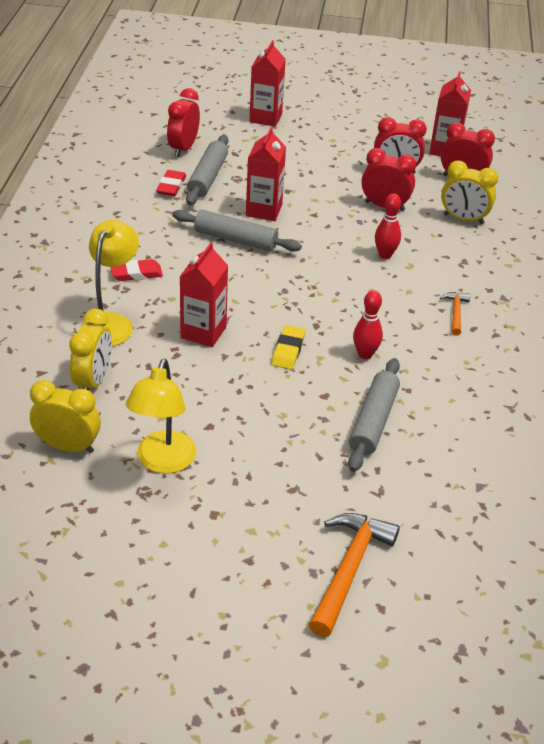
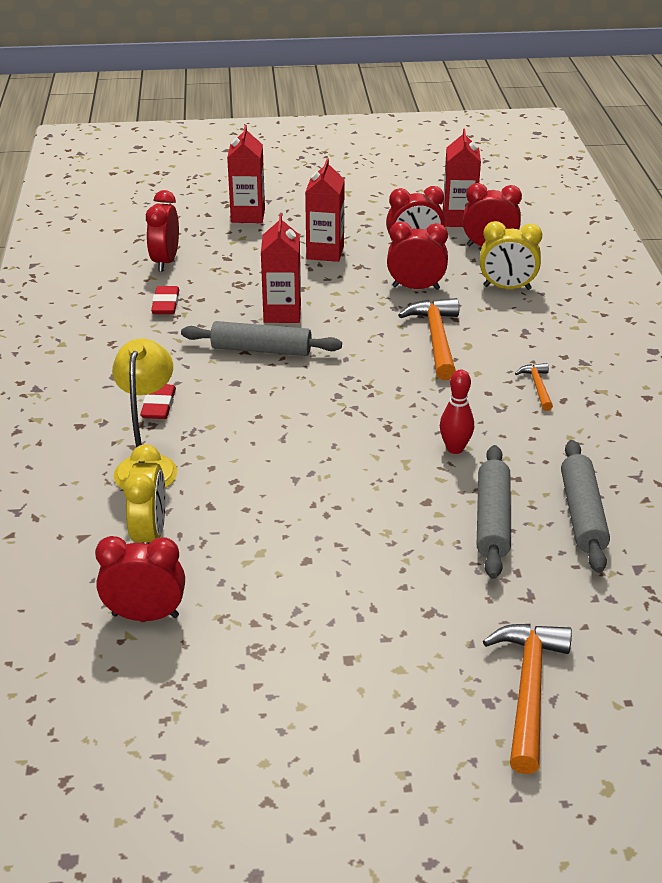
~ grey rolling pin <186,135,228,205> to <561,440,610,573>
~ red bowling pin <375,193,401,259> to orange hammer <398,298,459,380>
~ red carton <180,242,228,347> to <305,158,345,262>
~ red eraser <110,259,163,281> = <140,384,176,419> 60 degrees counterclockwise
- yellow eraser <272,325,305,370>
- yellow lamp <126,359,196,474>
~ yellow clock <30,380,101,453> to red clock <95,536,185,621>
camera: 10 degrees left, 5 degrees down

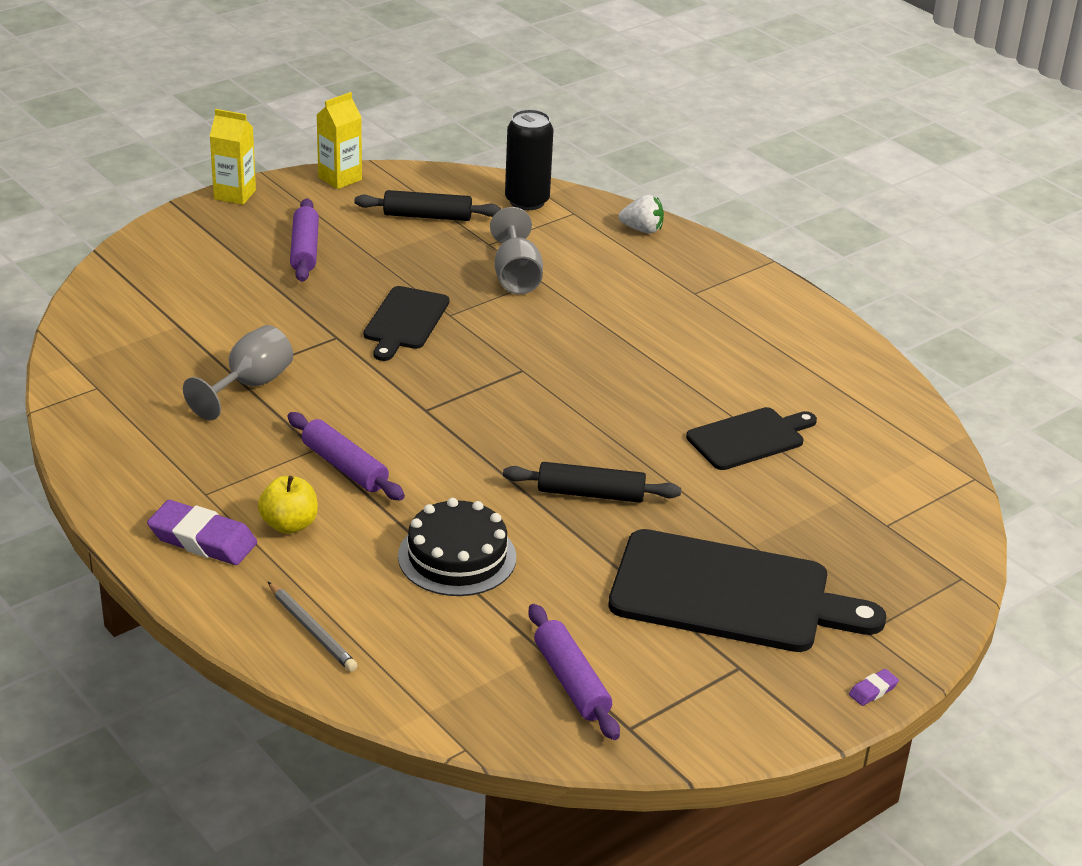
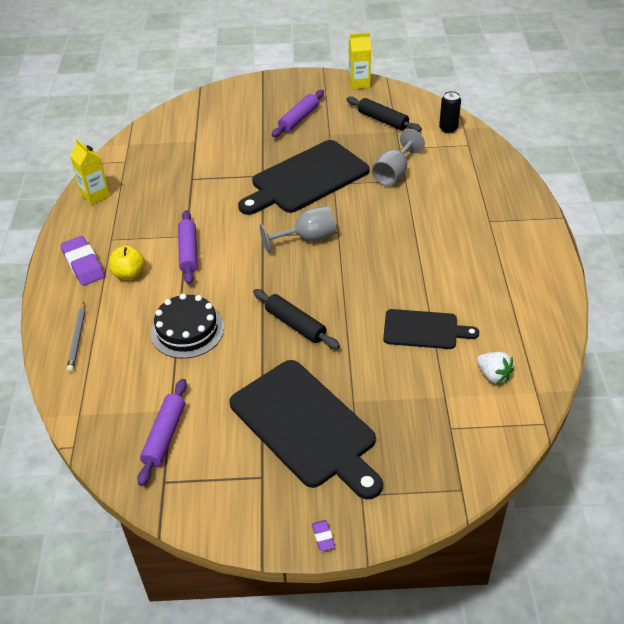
~ yellow carton <210,109,256,205> to <70,139,110,205>
~ black can <505,109,554,210> = <439,91,461,133> x0.65
~ white strawberry <619,195,664,233> to <477,352,514,384>
~ black cutting board <364,286,449,361> = <238,140,369,215> x1.77
~ grey goblet <183,325,293,420> to <260,206,336,253>
~ purple eraser <849,669,899,706> = <312,520,335,551> 75 degrees clockwise
camera: 40 degrees right, 10 degrees up

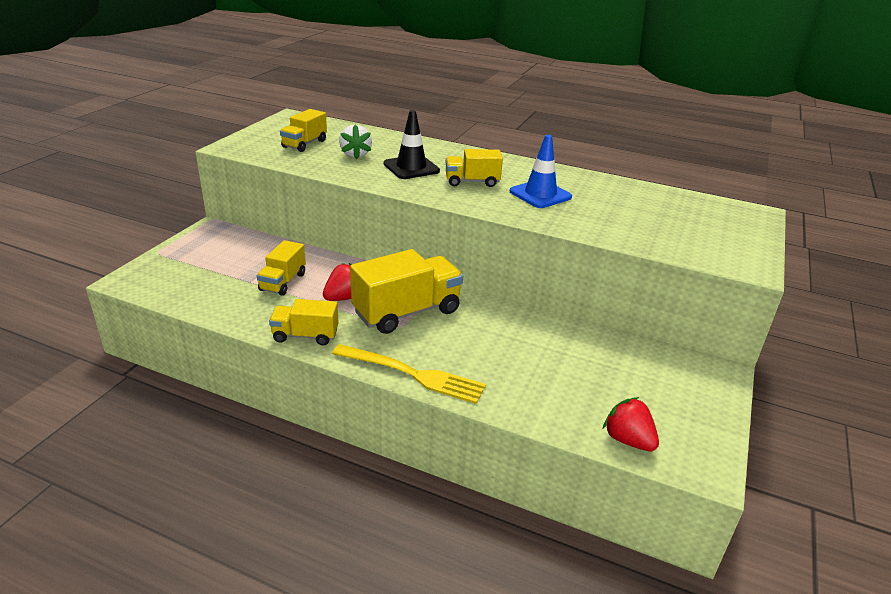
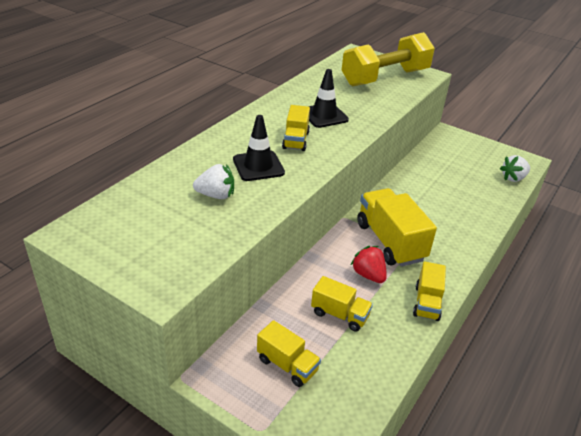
~ yellow truck <280,109,327,152> to <257,320,321,387>
~ blue traffic cone <510,135,572,208> to black traffic cone <308,69,349,128>
- yellow fork <332,344,486,404>
~ red strawberry <603,397,659,451> to white strawberry <500,155,530,182>
+ yellow dumbbell <342,32,435,86>
camera: 80 degrees left, 5 degrees up

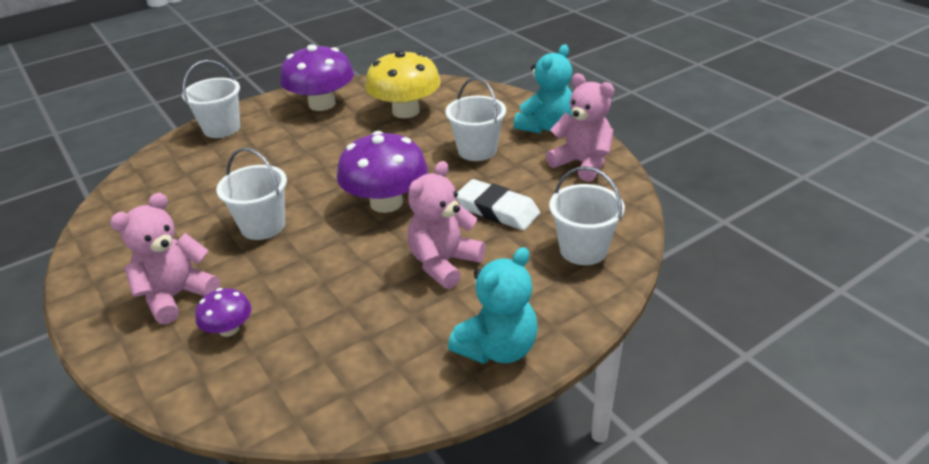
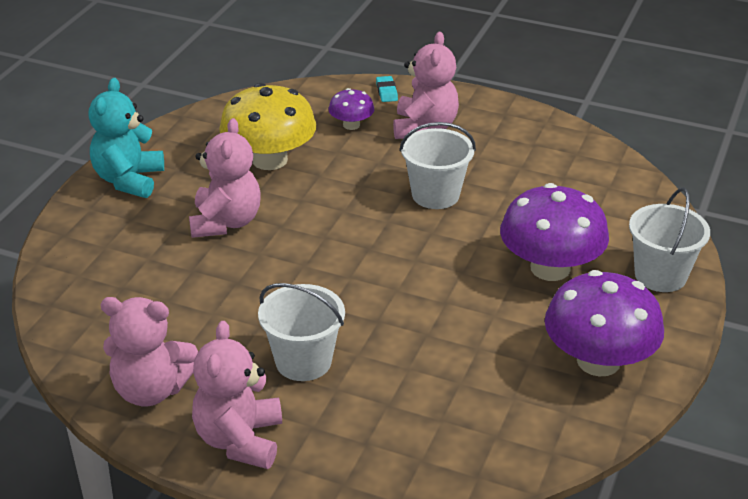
~ turquoise teddy bear <514,44,572,133> to pink teddy bear <192,321,282,469>
~ yellow mushroom <366,50,441,118> to <219,83,316,170>
~ purple mushroom <337,131,428,213> to <500,183,609,281>
- white bucket <549,166,625,265>
- white eraser <457,179,540,231>
+ turquoise eraser <376,76,398,102>
camera: 145 degrees right, 0 degrees up

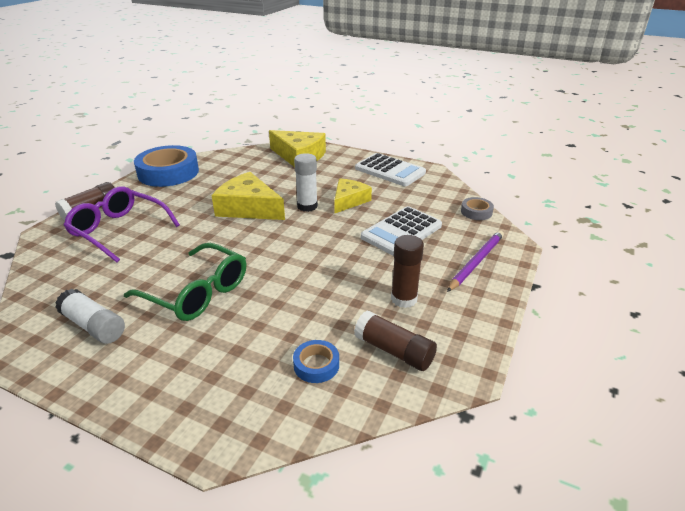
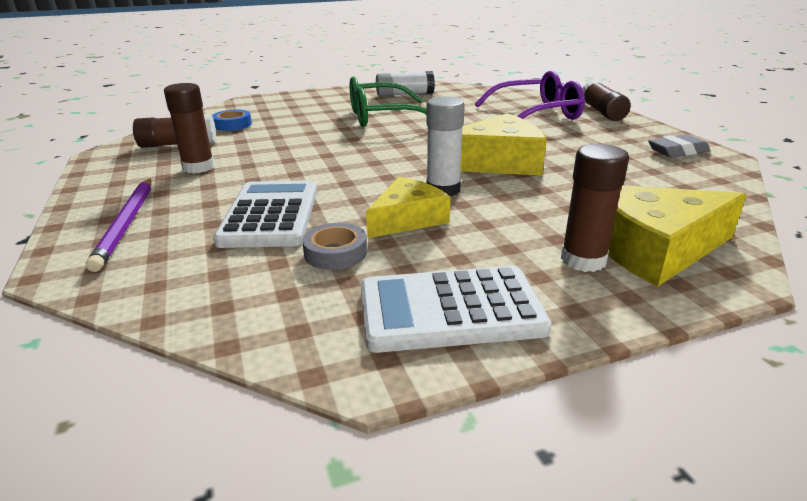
~ blue tape <134,145,199,187> to grey eraser <648,134,710,157>
~ yellow cheese <334,179,372,213> = <366,177,450,238> 120 degrees counterclockwise
~ grey tape <461,197,494,220> to <302,223,367,270>
+ brown glue stick <561,144,629,272>
camera: 135 degrees right, 5 degrees down

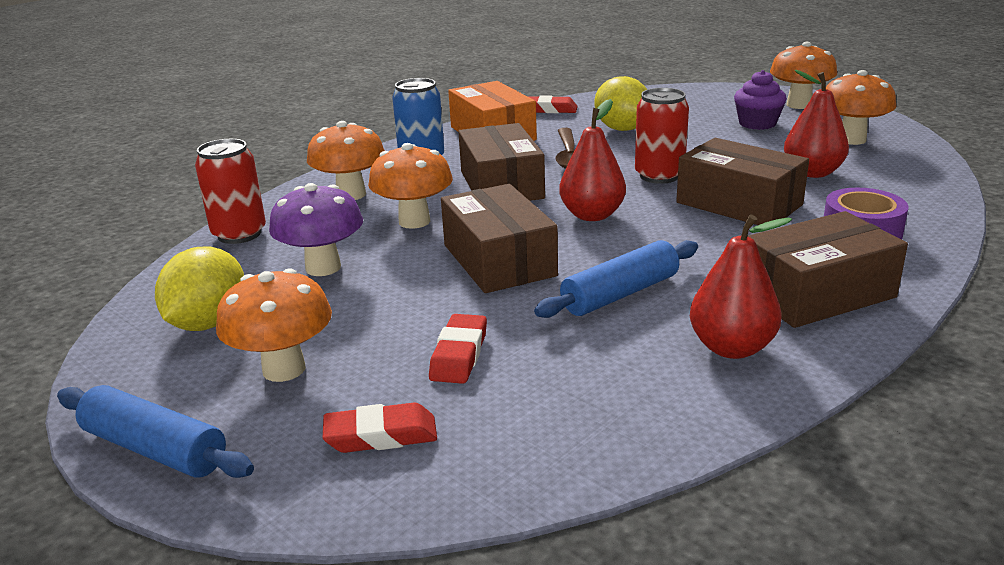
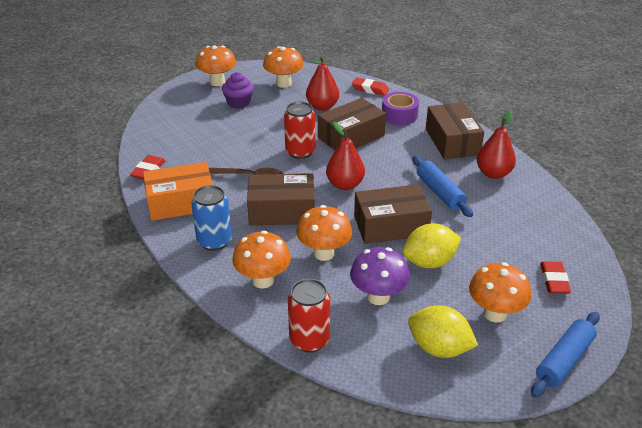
~ yellow lemon <594,76,647,131> to <403,223,461,268>
~ red eraser <429,314,487,384> to <352,78,389,96>
camera: 80 degrees left, 10 degrees up

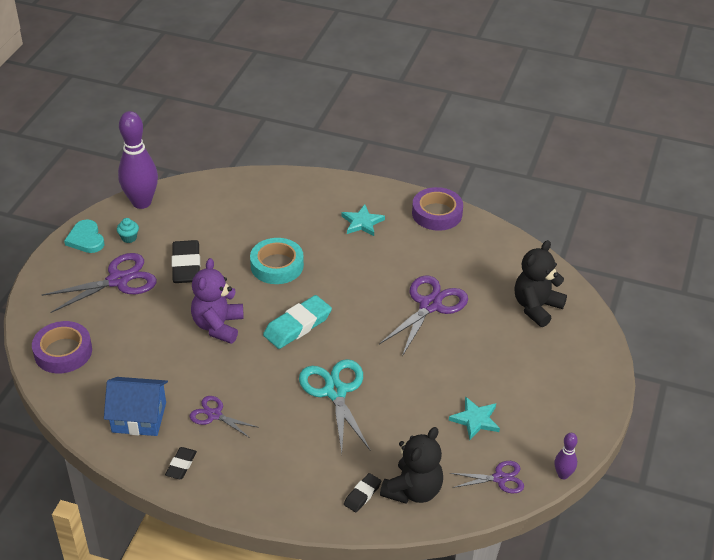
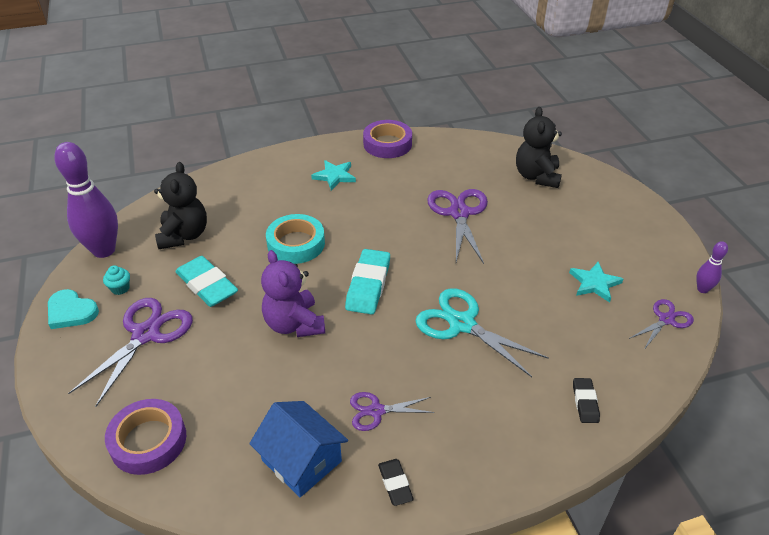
~ black eraser <172,240,200,283> to turquoise eraser <175,256,238,307>
~ blue house <104,377,168,436> = <249,401,348,497> 75 degrees clockwise
~ black teddy bear <380,427,443,504> to <154,162,207,249>
camera: 35 degrees left, 0 degrees up

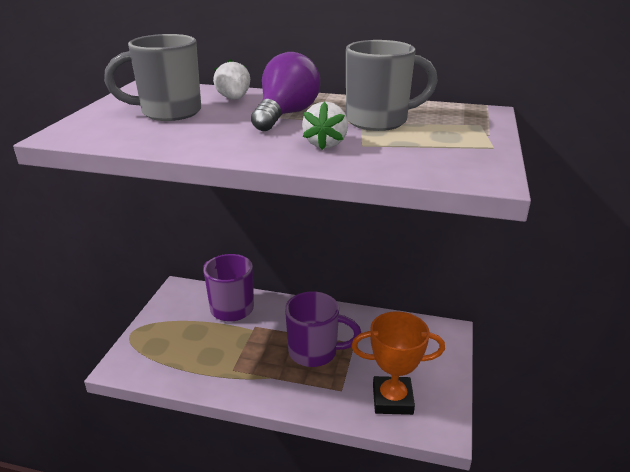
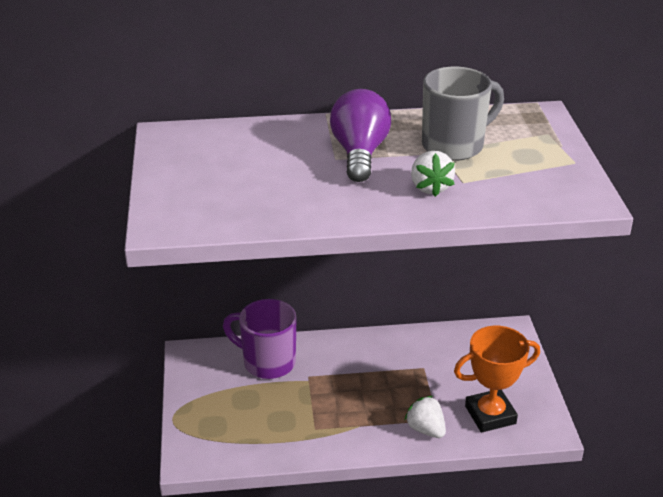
- grey mug <104,34,201,121>
~ white strawberry <213,59,250,100> to <405,396,446,438>
- purple mug <285,291,361,367>
camera: 20 degrees left, 5 degrees up

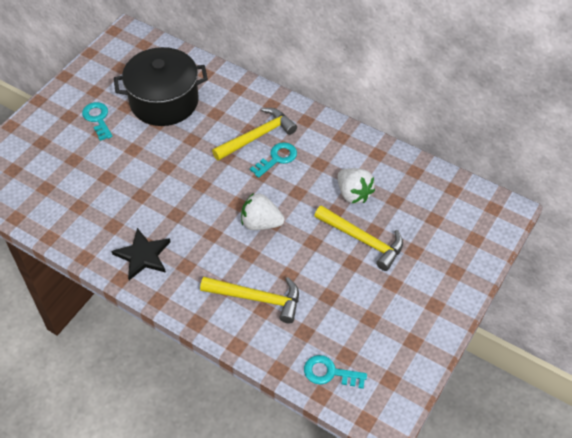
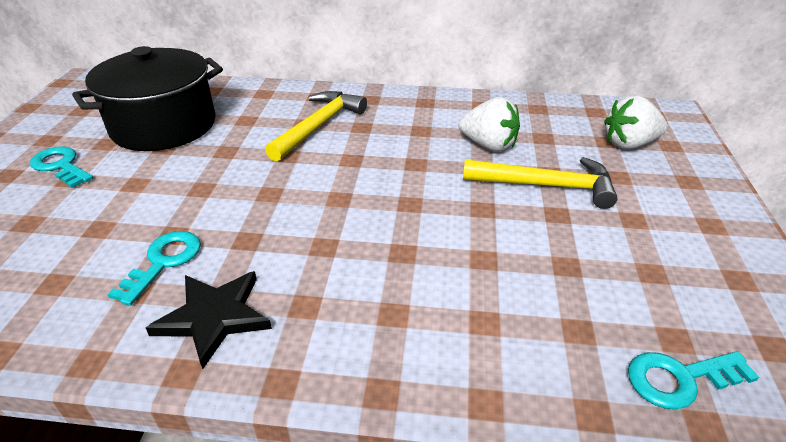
~ turquoise key <250,142,297,178> to <107,231,201,306>
~ white strawberry <241,193,285,230> to <604,95,667,150>
- yellow hammer <200,277,299,323>
camera: 25 degrees left, 15 degrees down

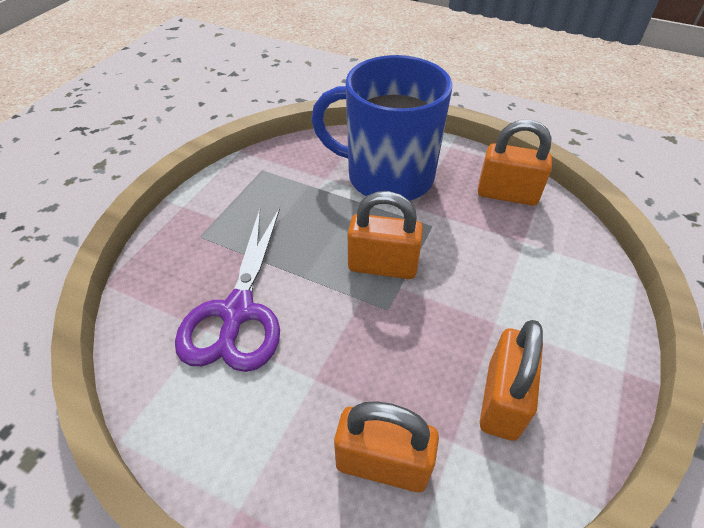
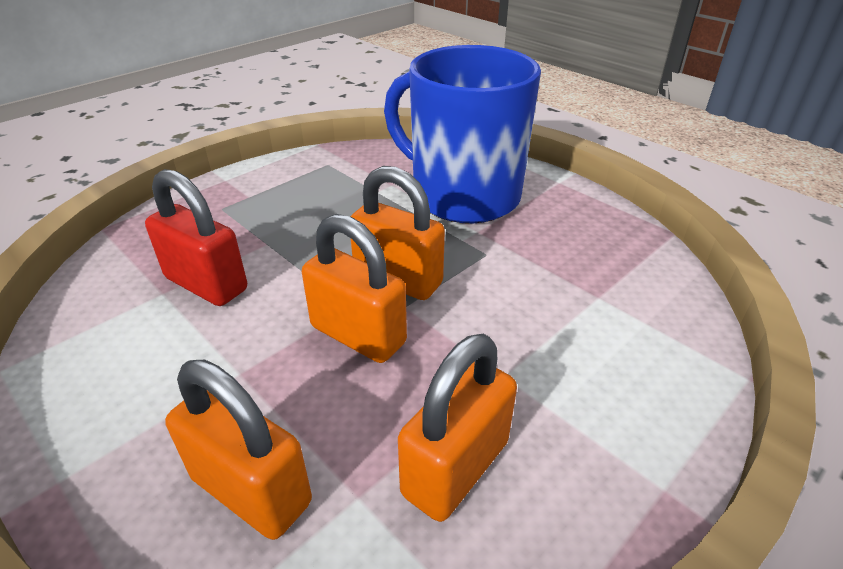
~ orange padlock <478,120,552,206> to <302,214,407,363>
~ purple scissors <175,208,280,372> to red padlock <145,169,247,306>
camera: 20 degrees right, 10 degrees down

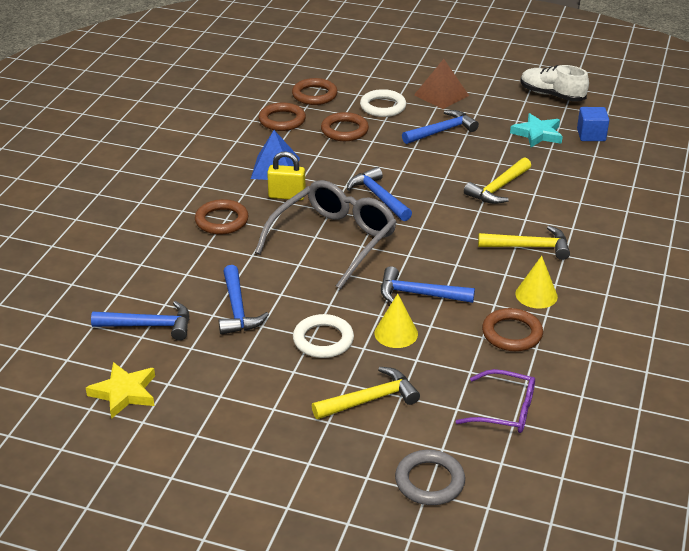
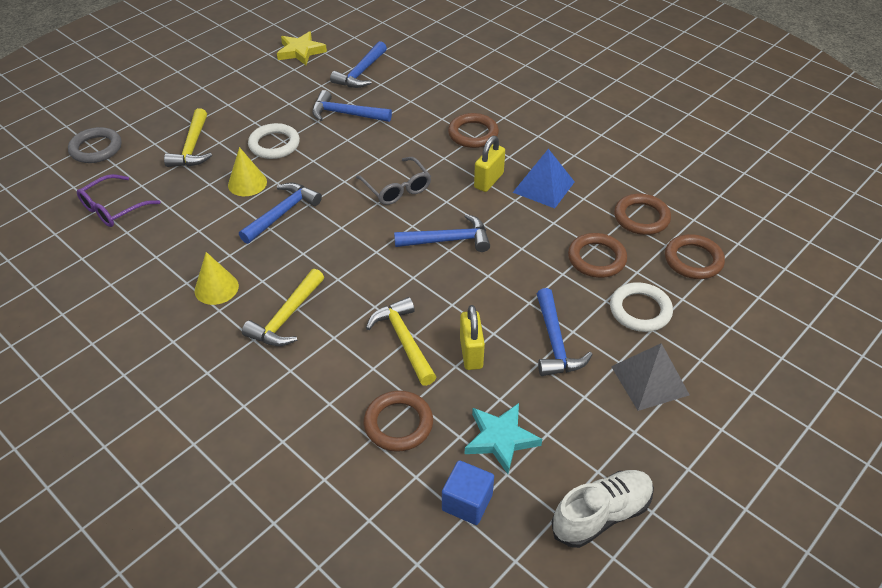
~ brown pyramid <414,59,469,109> to grey pyramid <611,343,690,411>
~ grey glasses <255,180,397,289> = <356,157,431,205> x0.56
~ brown ring <482,308,543,351> to <364,391,433,452>
+ yellow padlock <460,305,485,370>
camera: 115 degrees right, 10 degrees up

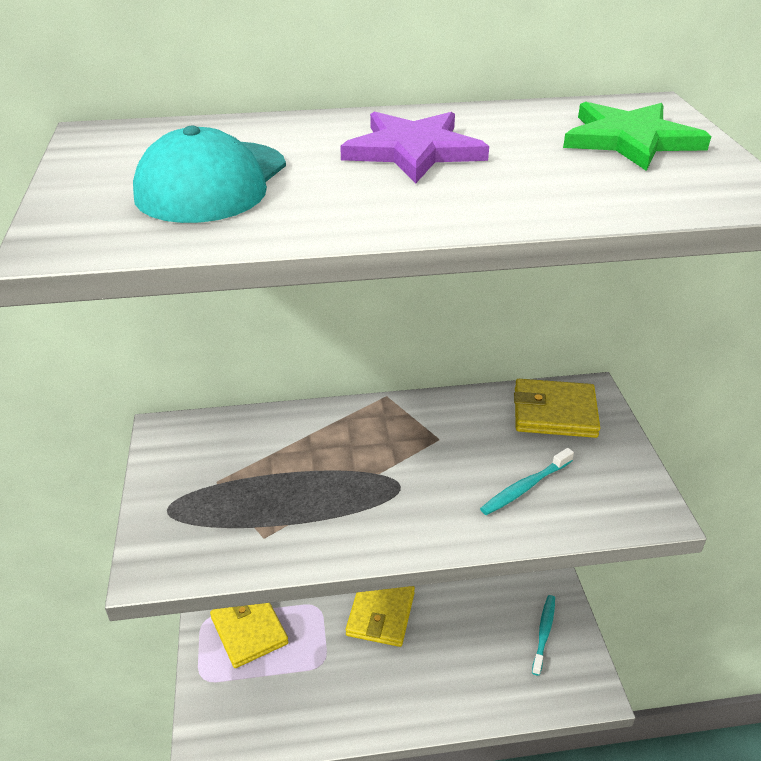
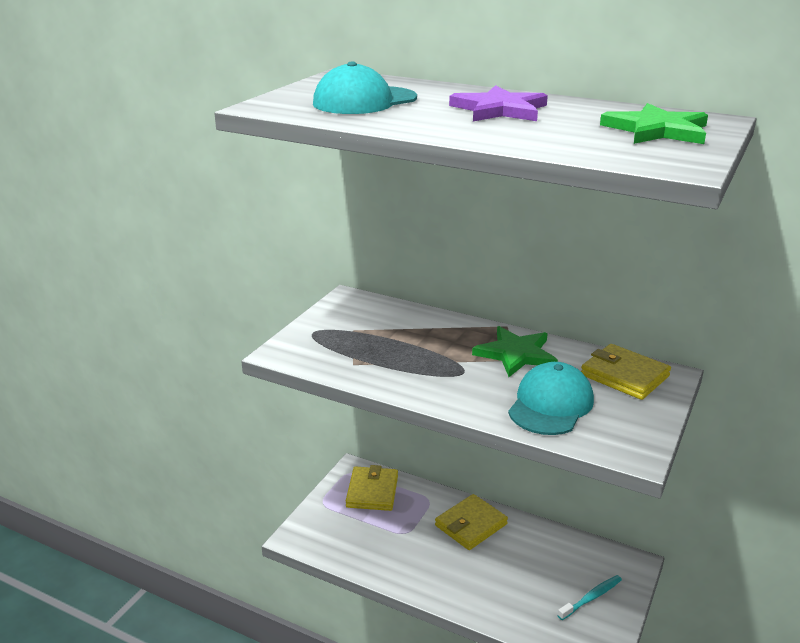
~ turquoise toothbrush <480,448,574,515> to turquoise cap <508,362,594,435>
+ green star <472,326,558,377>
camera: 35 degrees right, 10 degrees down

